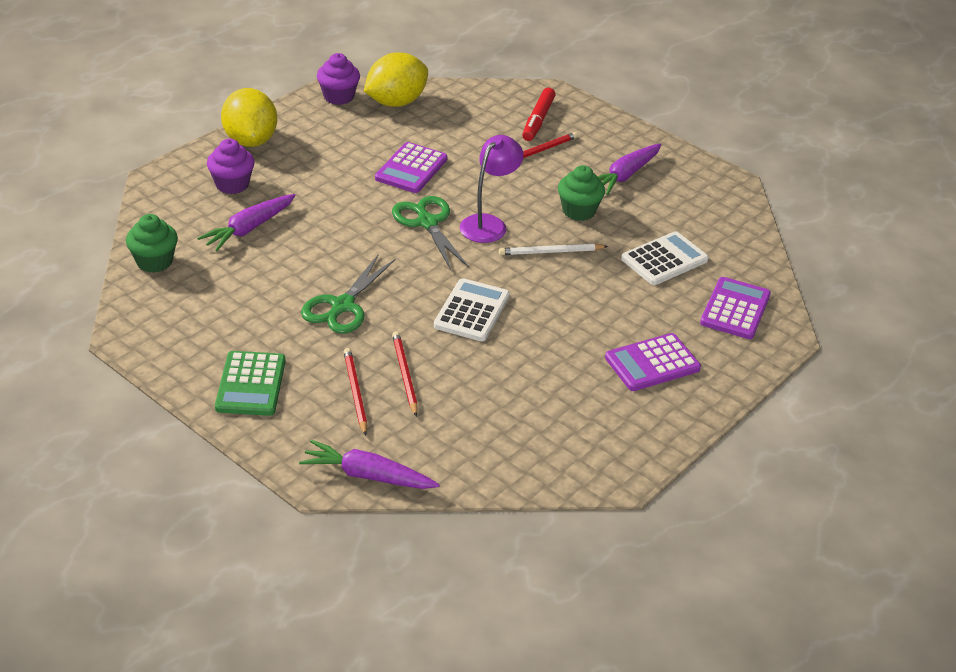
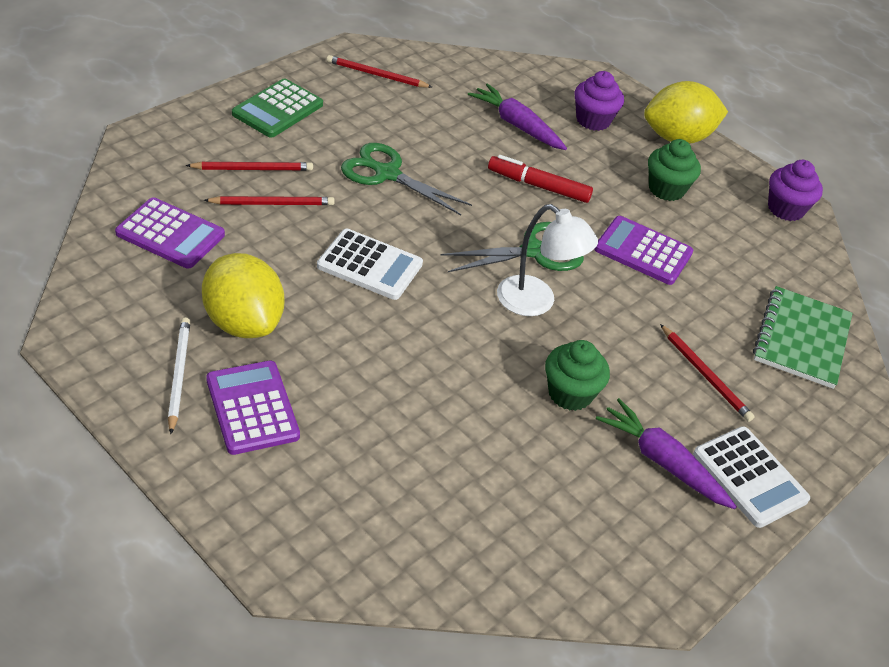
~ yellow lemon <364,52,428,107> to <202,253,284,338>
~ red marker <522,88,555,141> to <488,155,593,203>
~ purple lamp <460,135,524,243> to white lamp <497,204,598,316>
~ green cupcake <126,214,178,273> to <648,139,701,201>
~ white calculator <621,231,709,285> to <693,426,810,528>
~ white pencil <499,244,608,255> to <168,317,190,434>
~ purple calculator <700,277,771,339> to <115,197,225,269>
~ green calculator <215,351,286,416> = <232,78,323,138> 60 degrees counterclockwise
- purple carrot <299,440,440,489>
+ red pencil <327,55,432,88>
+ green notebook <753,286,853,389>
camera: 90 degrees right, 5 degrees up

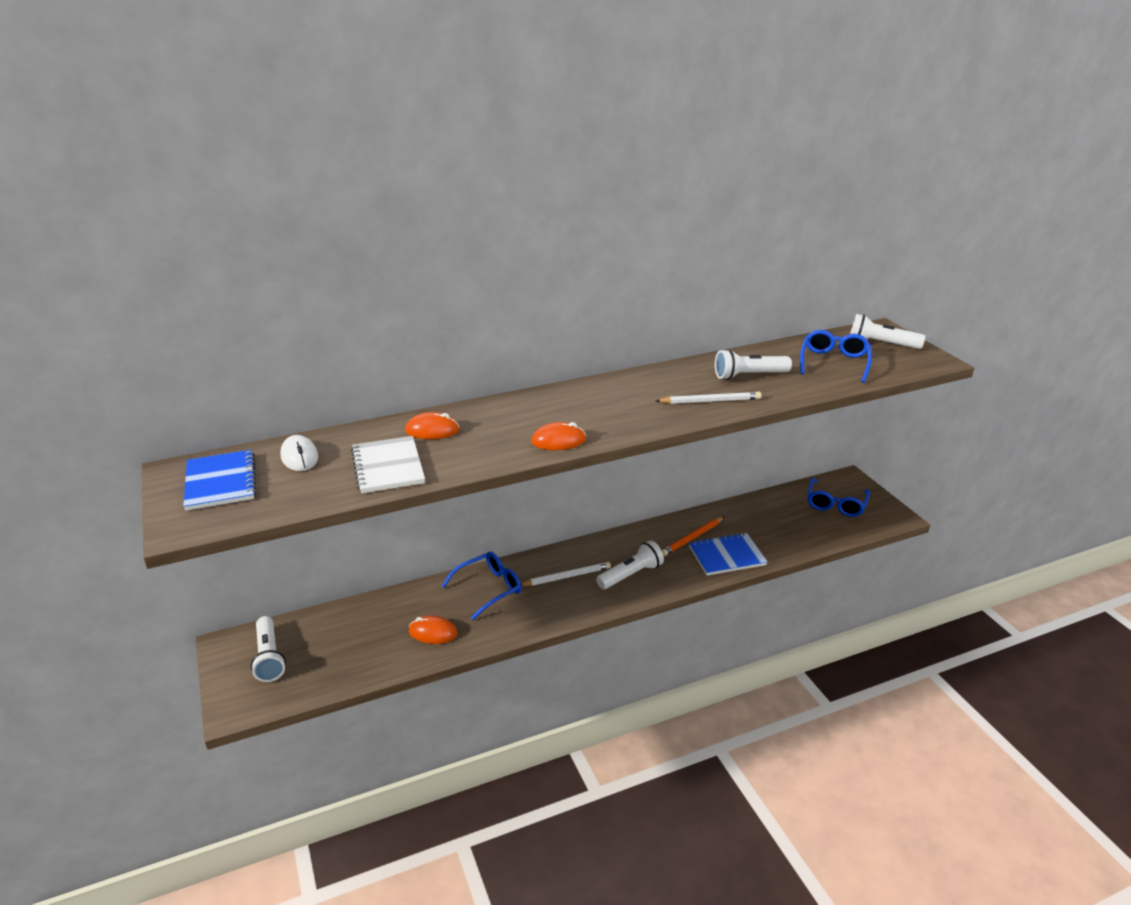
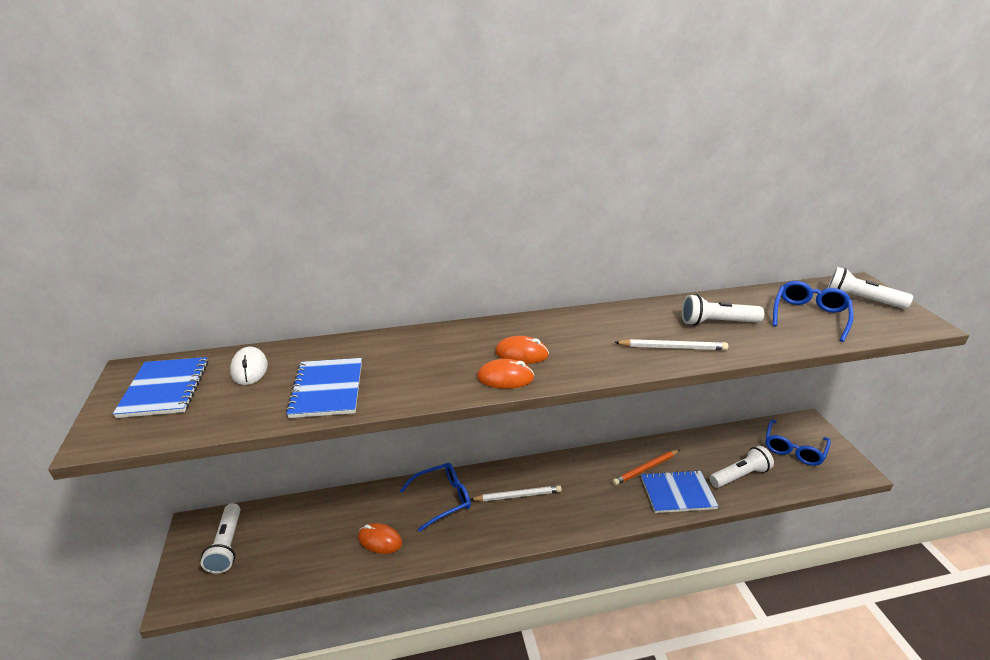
~ orange mouse <405,412,460,439> to <495,336,549,364>
~ white notebook <351,436,425,493> to blue notebook <286,358,362,418>
~ white flashlight <596,540,664,589> to <710,446,774,488>
camera: 10 degrees right, 0 degrees up

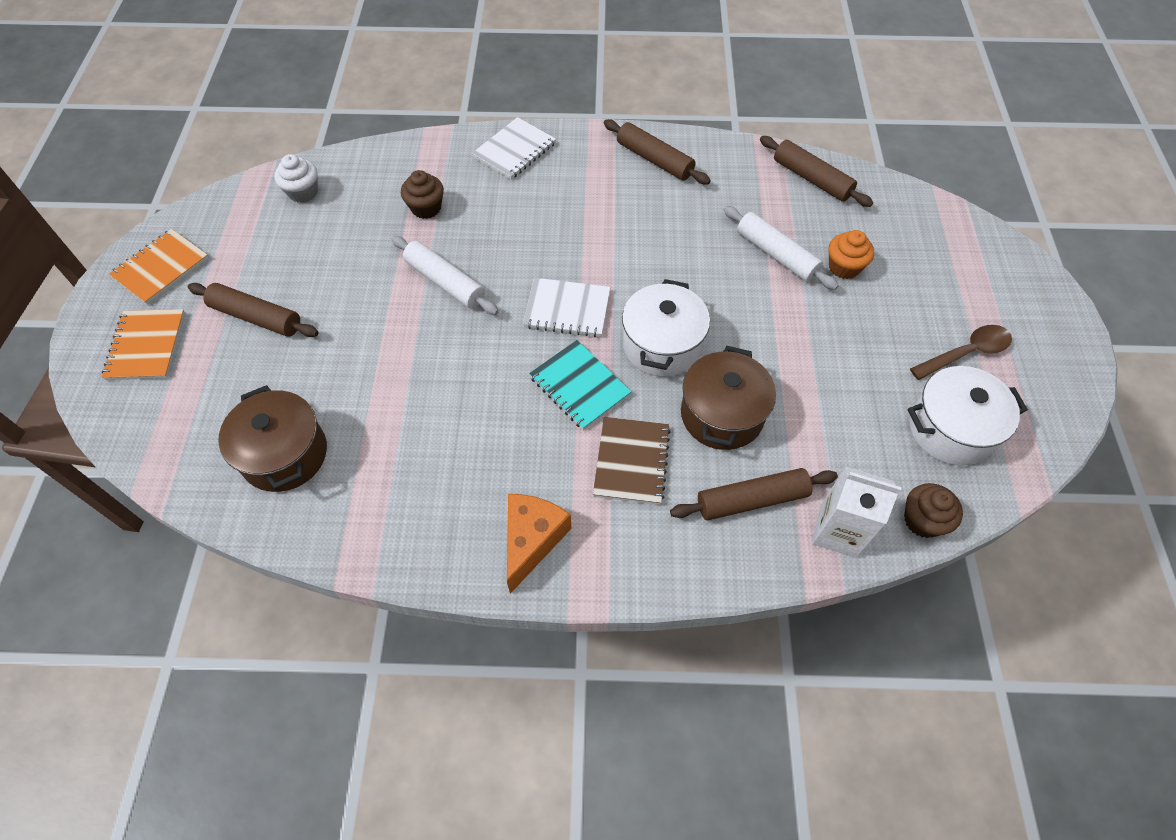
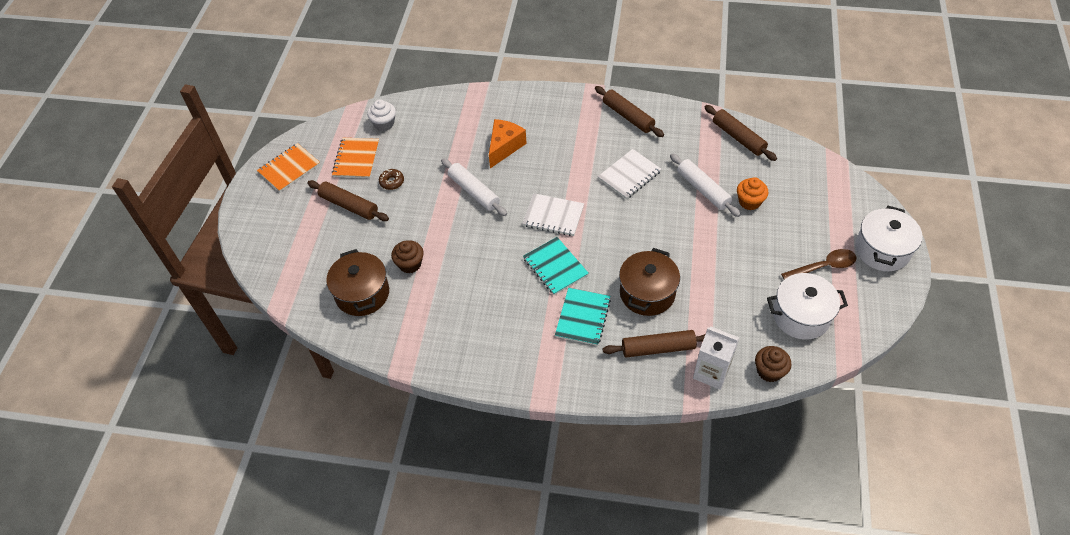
~ white notebook <472,117,556,180> to <598,149,661,199>
~ brown cupcake <401,170,444,219> to <391,240,424,274>
~ white pot <622,279,710,377> to <855,206,922,271>
~ orange notebook <102,309,185,380> to <332,138,379,178>
~ brown notebook <593,417,671,505> to turquoise notebook <555,288,611,346>
~ orange cheese <507,494,571,594> to <489,119,527,168>
+ brown donut <379,169,404,190>
camera: 10 degrees right, 5 degrees down

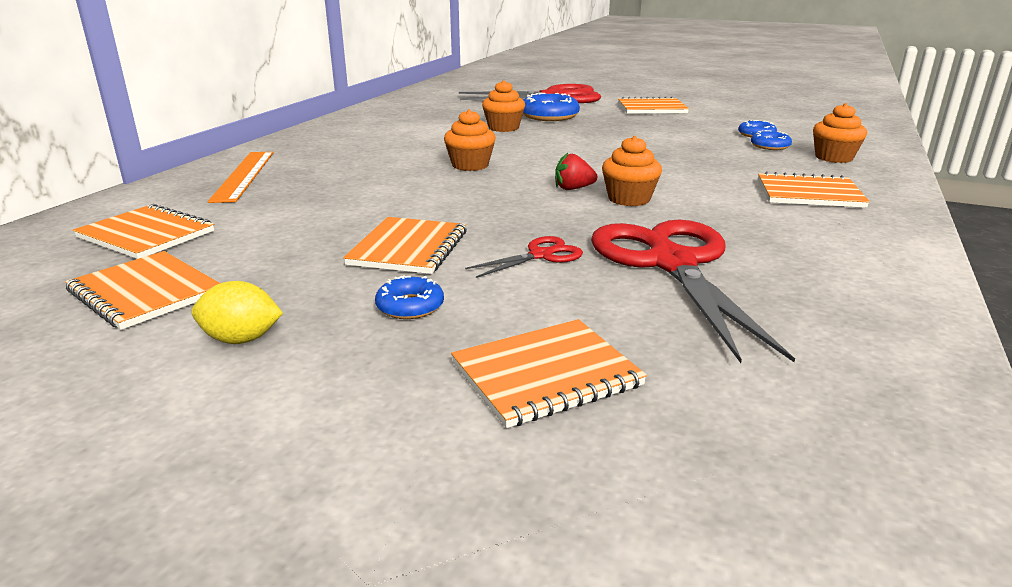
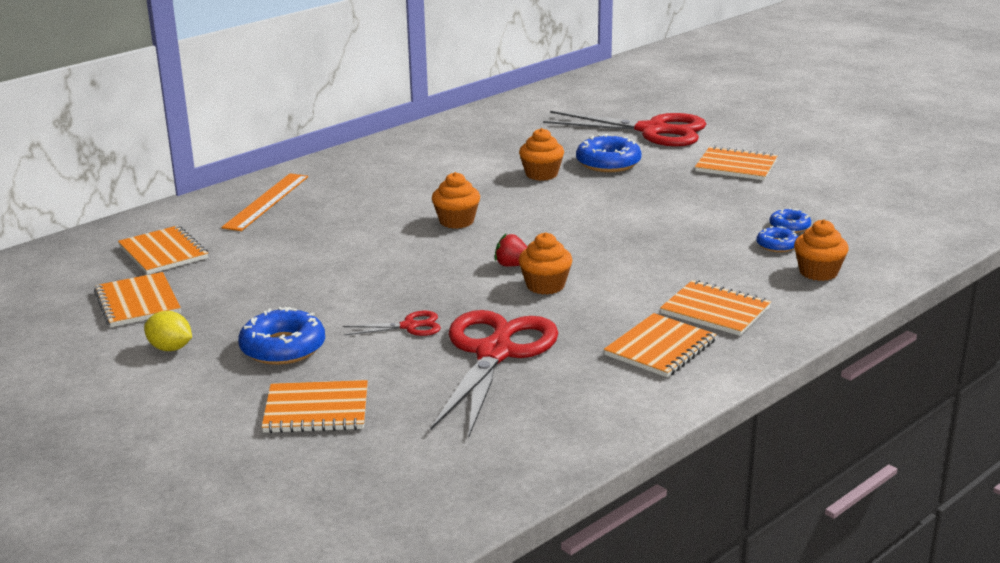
~ orange notebook <343,217,467,274> to <604,313,717,377>
~ blue donut <375,275,444,319> = <238,307,325,365> x1.78
camera: 25 degrees right, 0 degrees up

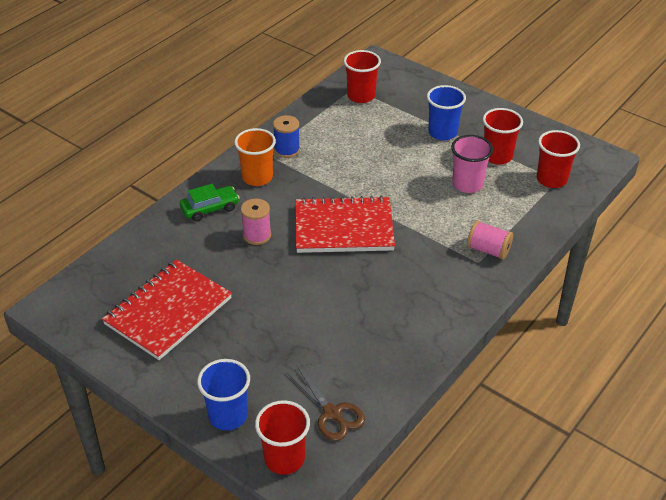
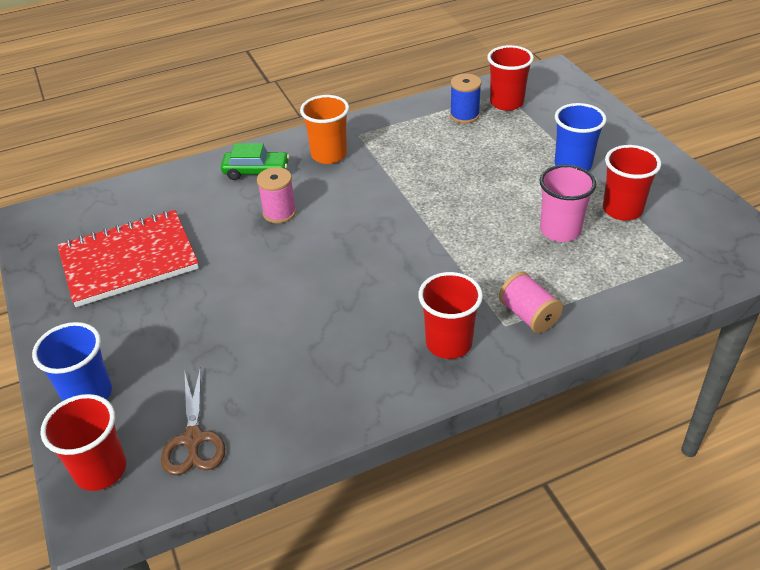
~ blue spool <273,115,300,158> to <450,74,481,124>
~ red cup <537,130,580,188> to <418,272,483,359>
- red notebook <295,196,395,253>
camera: 30 degrees right, 0 degrees up

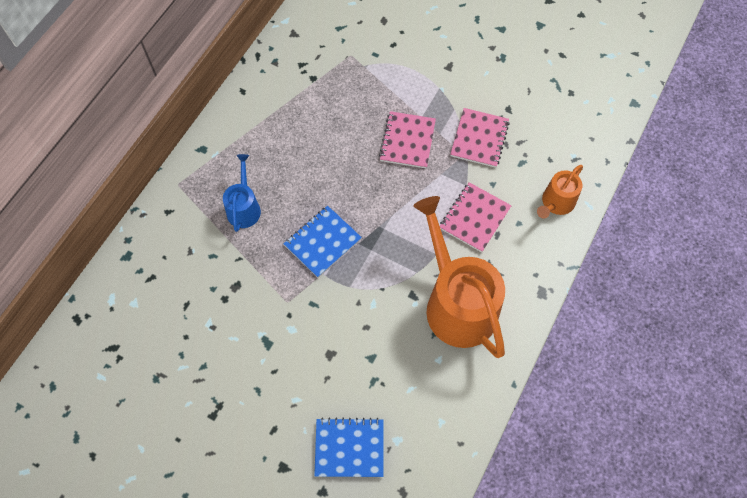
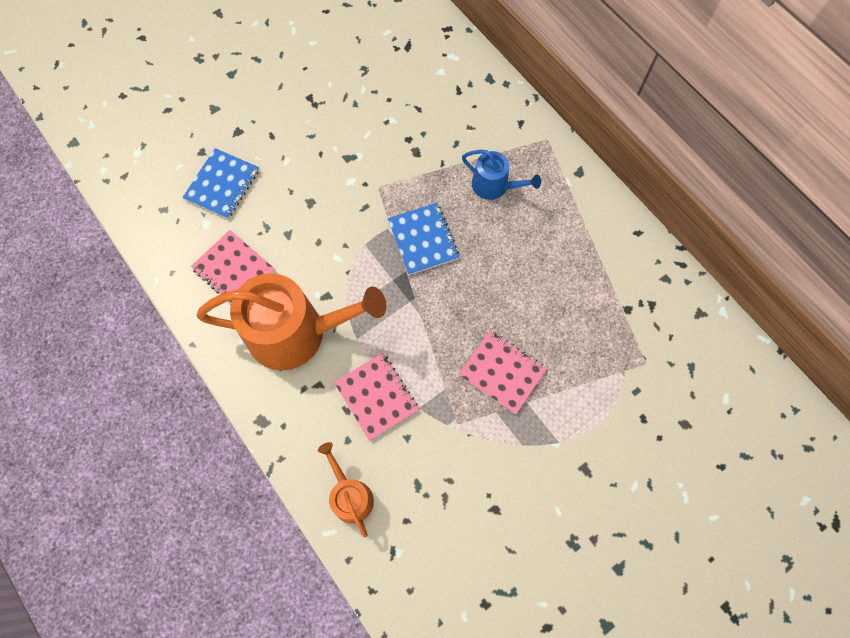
~ pink notebook <450,108,510,168> to <191,230,275,305>
camera: 115 degrees right, 5 degrees up

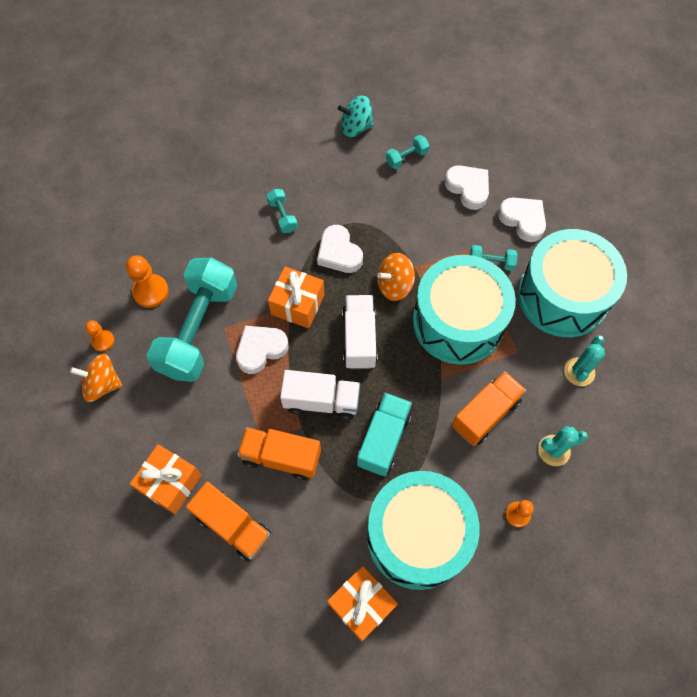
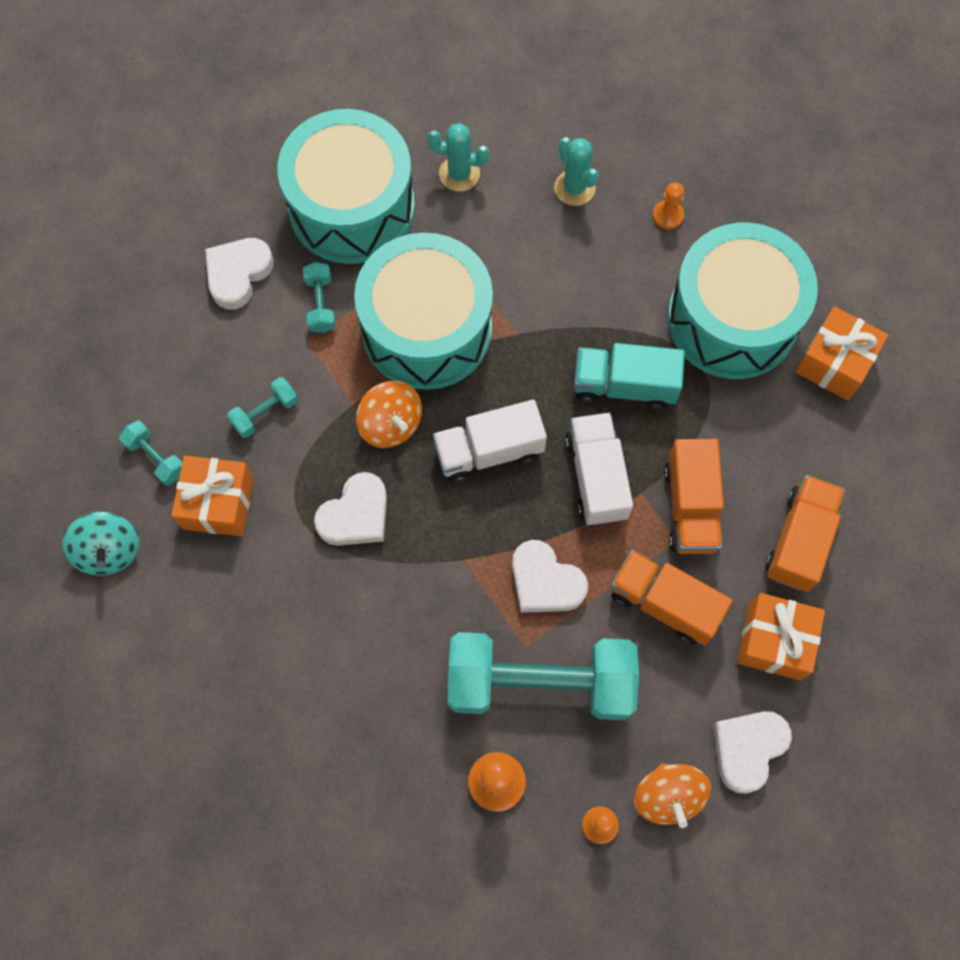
~ white heart <445,165,489,210> to <713,711,792,794>
~ turquoise dumbbell <267,189,298,233> to <227,377,298,438>
~ orange gift <268,266,325,329> to <171,456,254,537>
~ orange truck <452,371,526,446> to <611,550,732,645>
camera: 105 degrees left, 5 degrees up

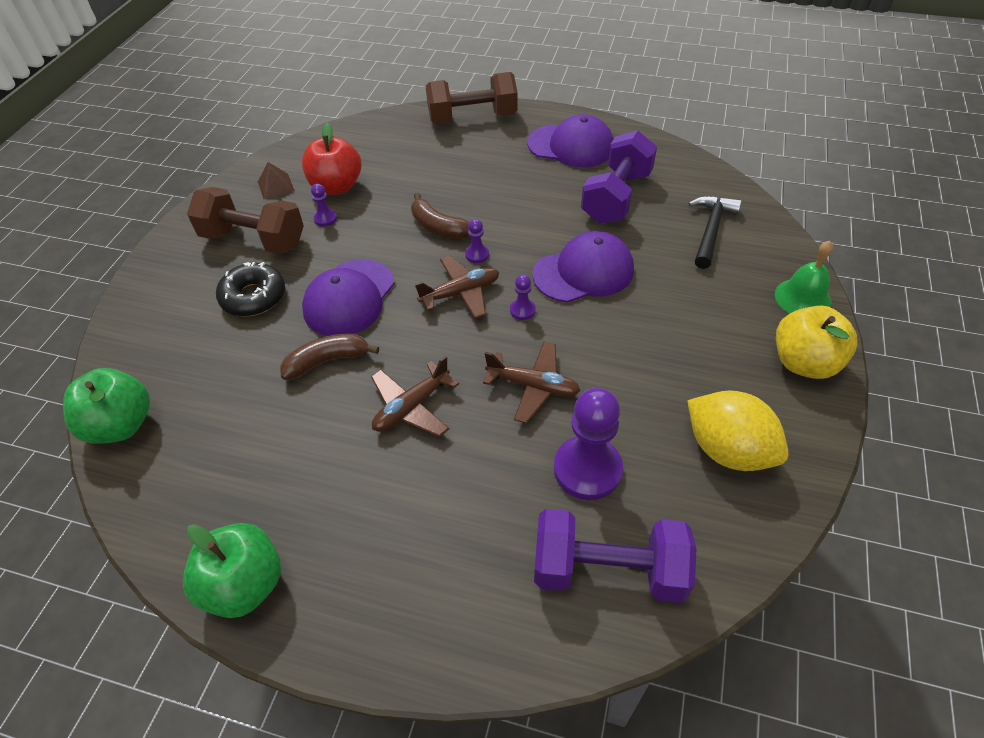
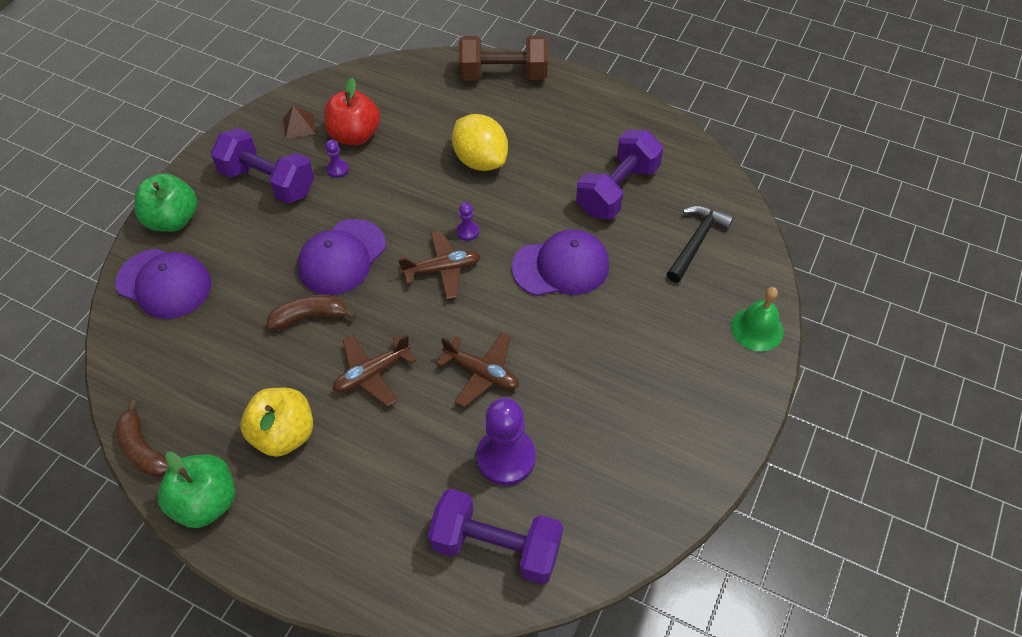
~ purple cap <527,114,614,167> to <116,249,211,319>
~ brown dumbbell <187,187,304,254> to purple dumbbell <211,128,315,204>
~ brown banana <411,193,469,239> to <115,400,169,477>
- black donut <216,262,285,316>
- purple pawn <510,274,536,320>
~ yellow apple <776,306,857,379> to <241,388,313,457>
~ green apple <63,368,150,444> to <134,173,197,232>
~ yellow lemon <687,390,789,471> to <452,114,508,171>
camera: 10 degrees right, 5 degrees up

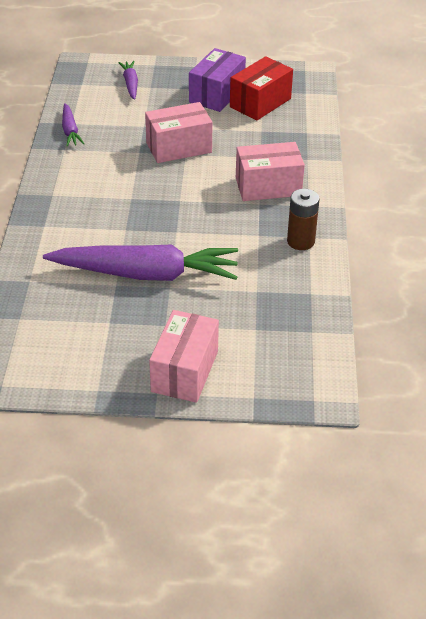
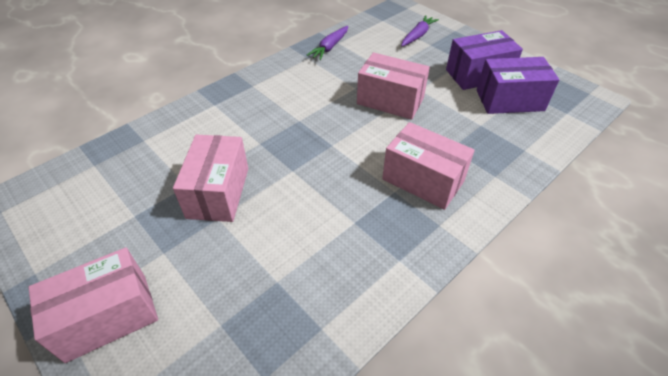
~ red box <230,56,293,121> to purple box <477,57,559,114>
- brown battery <287,189,320,250>
~ purple carrot <43,244,238,281> to pink box <173,135,248,222>
camera: 45 degrees right, 5 degrees up

